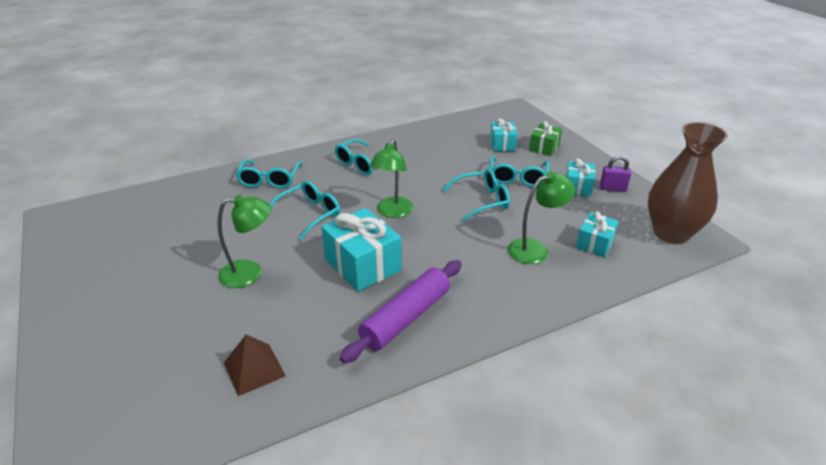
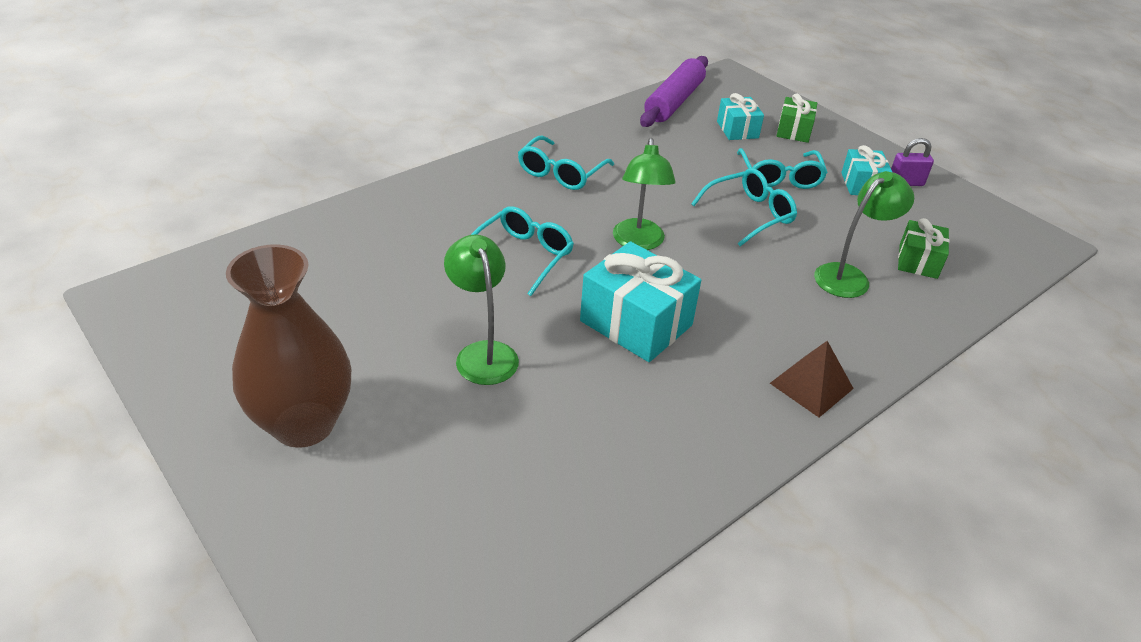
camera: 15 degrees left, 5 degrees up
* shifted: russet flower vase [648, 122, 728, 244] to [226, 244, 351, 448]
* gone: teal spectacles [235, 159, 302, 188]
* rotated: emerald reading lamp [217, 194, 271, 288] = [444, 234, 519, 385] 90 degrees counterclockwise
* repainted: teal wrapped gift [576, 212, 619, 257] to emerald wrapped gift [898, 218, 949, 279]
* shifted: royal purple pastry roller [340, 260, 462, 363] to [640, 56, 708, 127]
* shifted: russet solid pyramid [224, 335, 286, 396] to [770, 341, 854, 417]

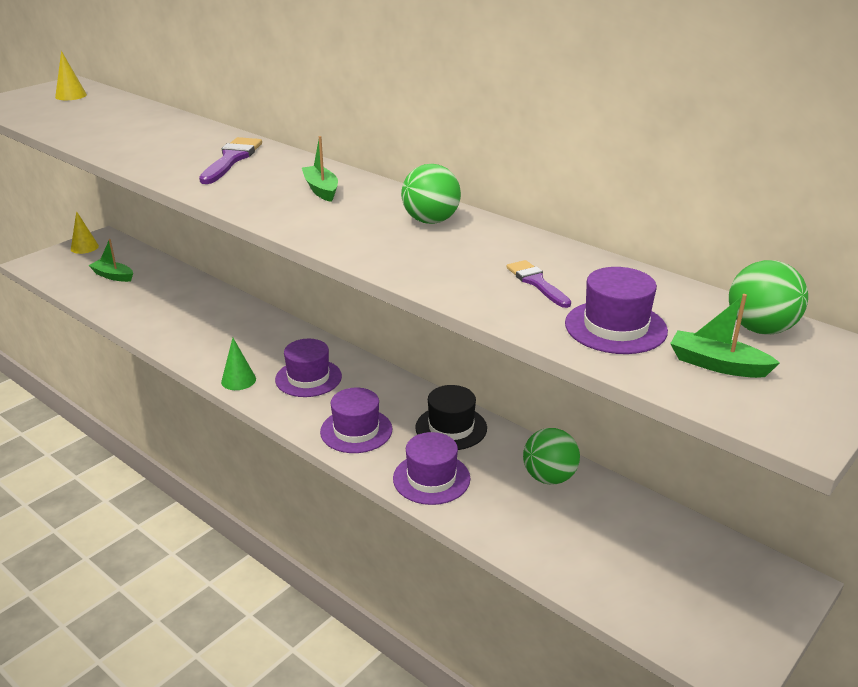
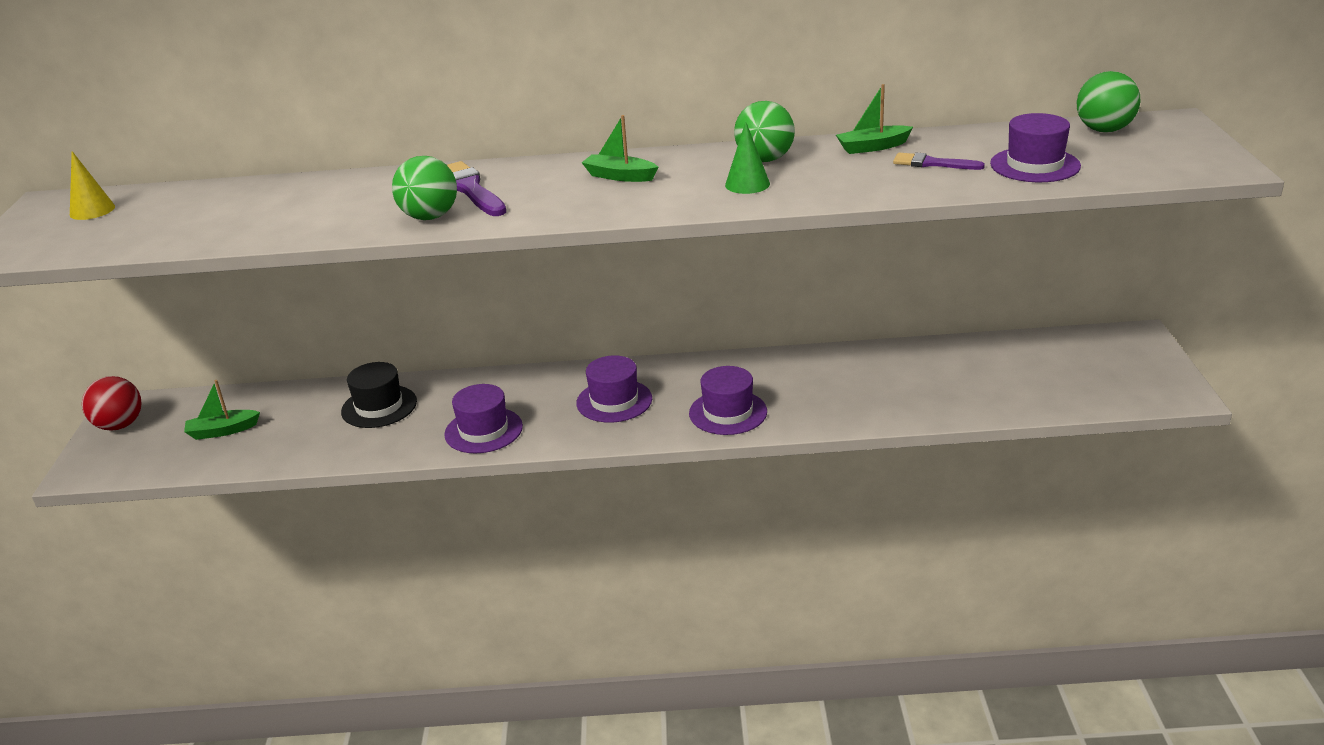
camera: 40 degrees left, 0 degrees up
* swapped: bright yellow cone shape [71, 211, 99, 254] to red play ball [82, 376, 142, 431]
* shifted: emerald sailboat [670, 294, 780, 378] to [836, 84, 913, 154]
* shifted: emerald cone shape [221, 338, 256, 390] to [725, 121, 770, 194]
* shifted: ebony tall hat [415, 385, 487, 450] to [341, 362, 417, 428]
* shifted: emerald play ball [523, 428, 580, 485] to [392, 156, 457, 220]
* shifted: royal purple tall hat [393, 432, 470, 505] to [444, 384, 523, 453]

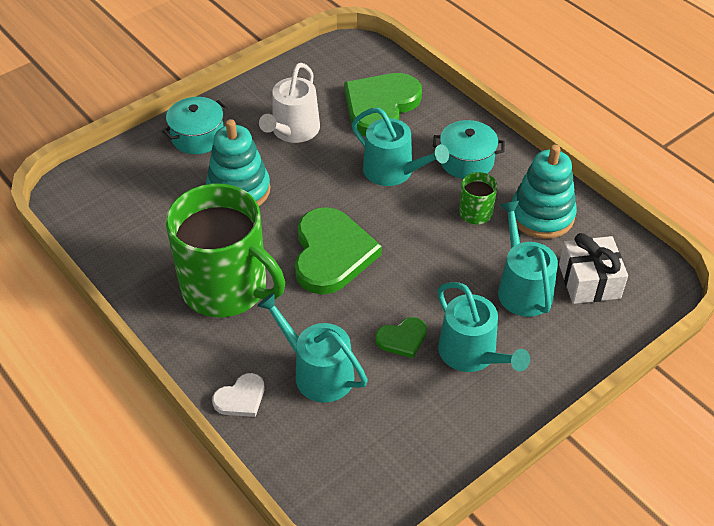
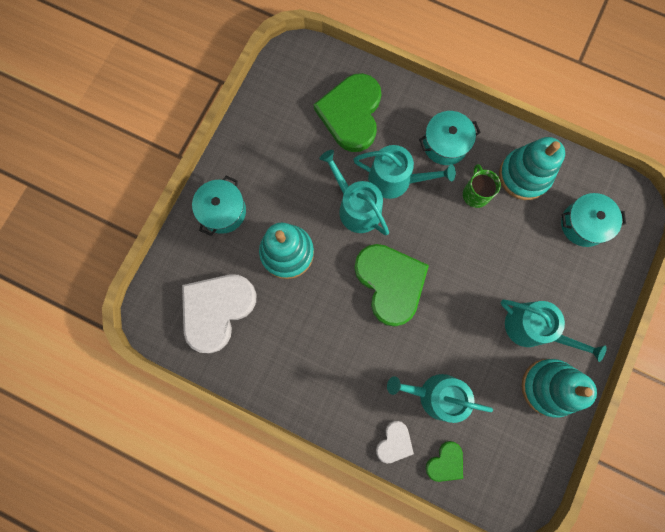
camera: 25 degrees left, 30 degrees up
* gone: white watering can [259, 63, 320, 143]
* gone: emerald mug [165, 184, 285, 317]
* shifted: teal watering can [498, 201, 558, 317] to [319, 150, 389, 235]
* swapped: white wrapped gift [559, 233, 628, 304] to teal cooking pot [561, 193, 626, 247]
* shifted: emerald love heart [375, 317, 427, 358] to [426, 441, 463, 482]
* new: white love heart [182, 274, 257, 353]
* new: teal ring stacker [522, 359, 597, 418]

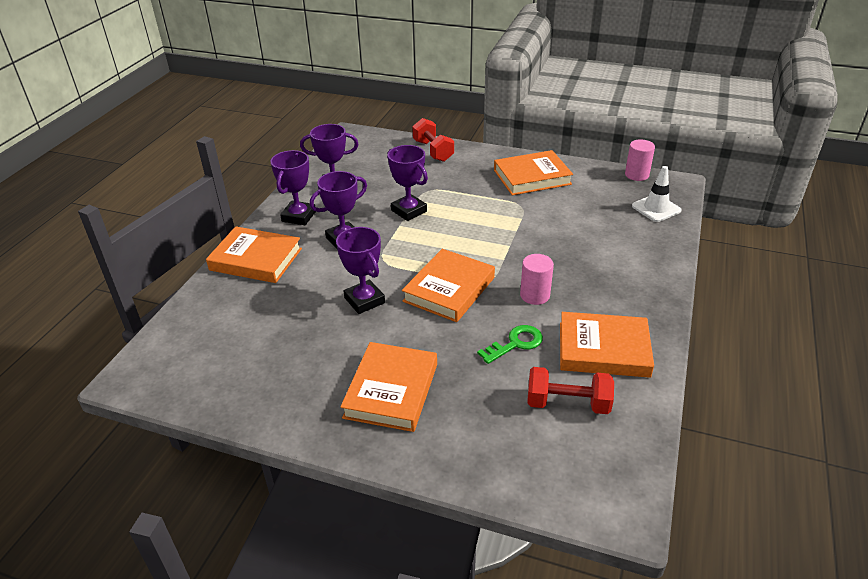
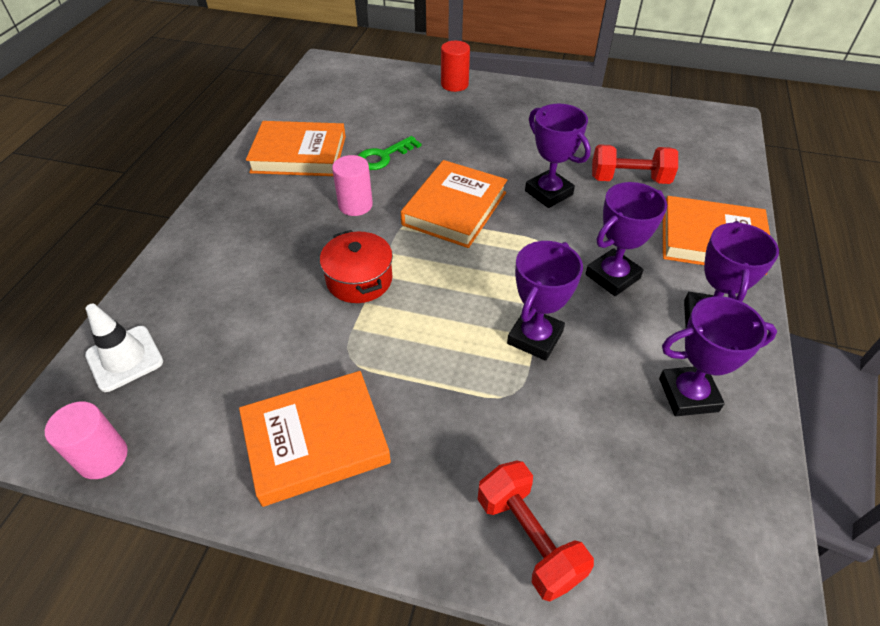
camera: 175 degrees right, 10 degrees up
* rotated: royal purple prize cup [387, 145, 428, 221] = [507, 241, 583, 361] 75 degrees clockwise
* gone: bright orange hardcover [340, 342, 437, 432]
* shifted: red free weight [528, 367, 614, 414] to [592, 144, 678, 184]
* new: red cylinder [441, 41, 470, 92]
* new: red cooking pot [320, 230, 393, 303]

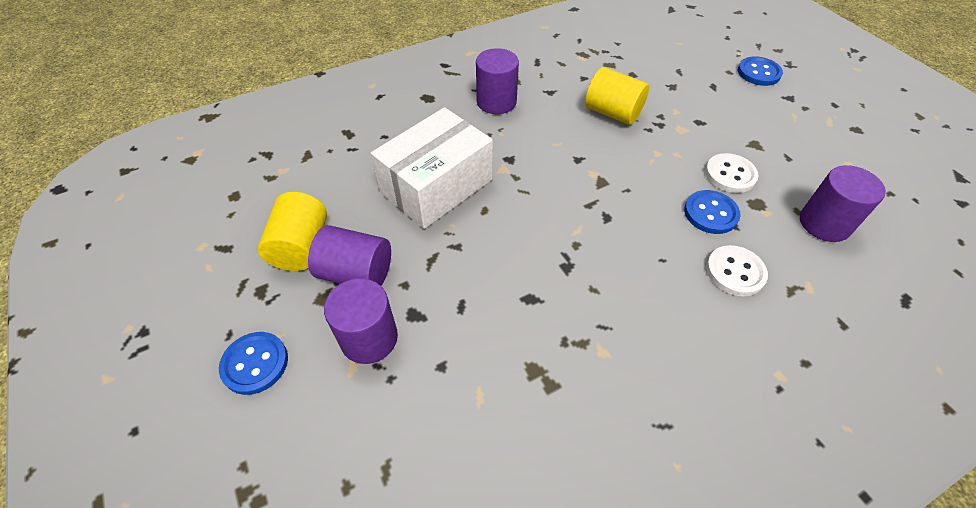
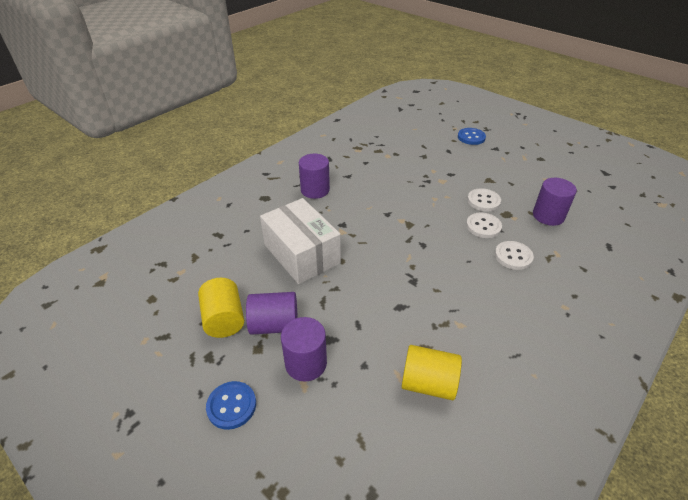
camera: 20 degrees left, 10 degrees down
* shifted: bright yellow cylinder [585, 67, 649, 125] to [401, 345, 462, 400]
* rotated: white package [371, 107, 493, 229] = [260, 198, 341, 284] 60 degrees counterclockwise
* repainted: blue sewing button [684, 190, 740, 234] to white sewing button [466, 212, 502, 238]

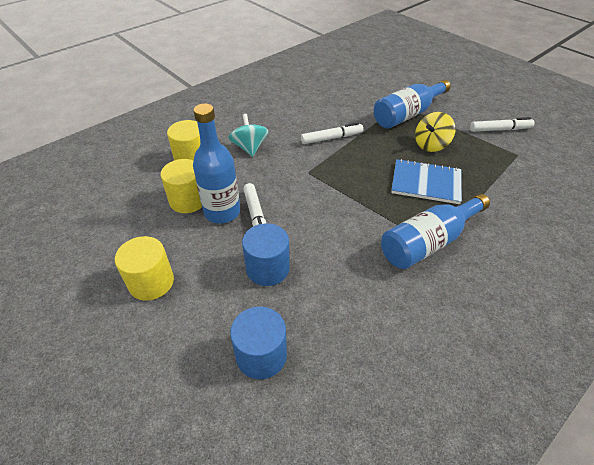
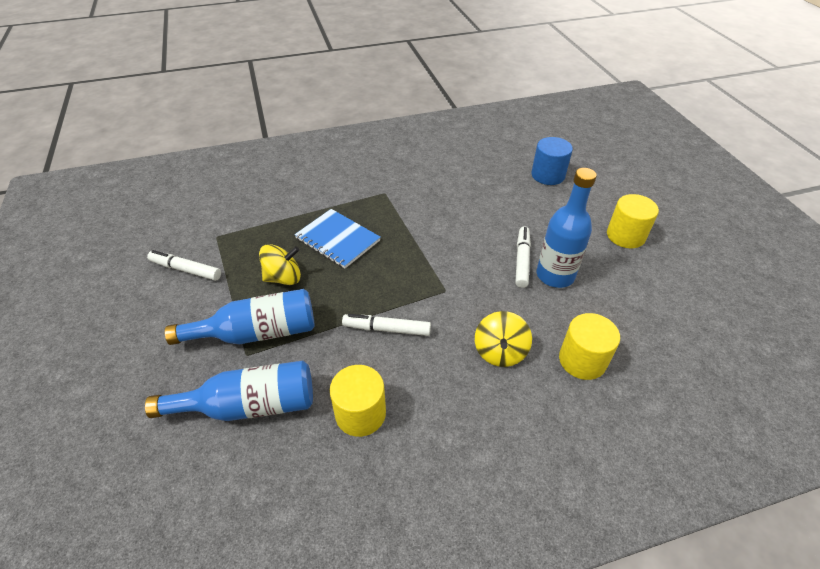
camera: 155 degrees left, 0 degrees up
* repainted: teal spinning top [228, 114, 268, 157] to bright yellow spinning top [475, 311, 532, 367]
* shifted: bright yellow cylinder [161, 159, 202, 213] to [330, 365, 386, 437]
* shifted: blue bottle [381, 194, 490, 269] to [145, 361, 313, 421]
* gone: blue cylinder [242, 223, 290, 286]

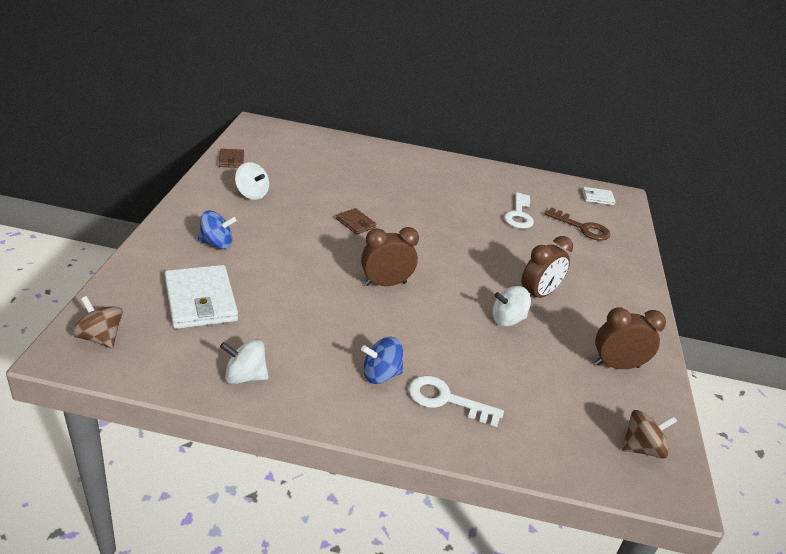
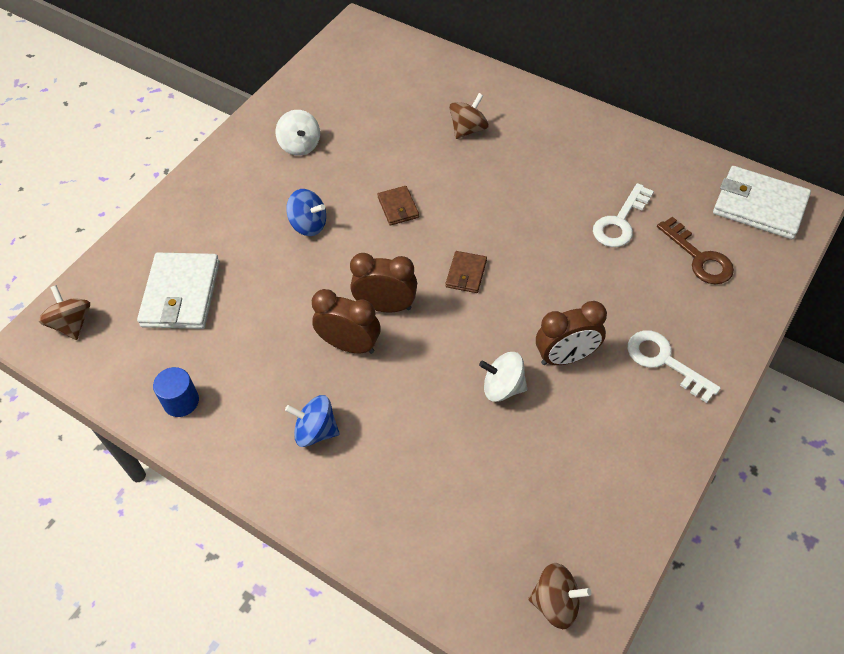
camera: 30 degrees right, 20 degrees up
* shifted: russet wallet [219, 149, 244, 168] to [446, 251, 487, 293]
* scaled: white wallet [582, 187, 615, 205] = [713, 166, 811, 239] x1.95
* shifted: blue spinning top [198, 211, 237, 249] to [286, 189, 326, 236]
* shifted: russet clock [595, 307, 666, 369] to [312, 289, 381, 354]
* swapped: white spinning top [220, 339, 268, 384] to blue cylinder [153, 367, 199, 417]
* shifted: white latchkey [409, 376, 504, 427] to [628, 330, 721, 403]
* new: russet spinning top [449, 93, 489, 139]

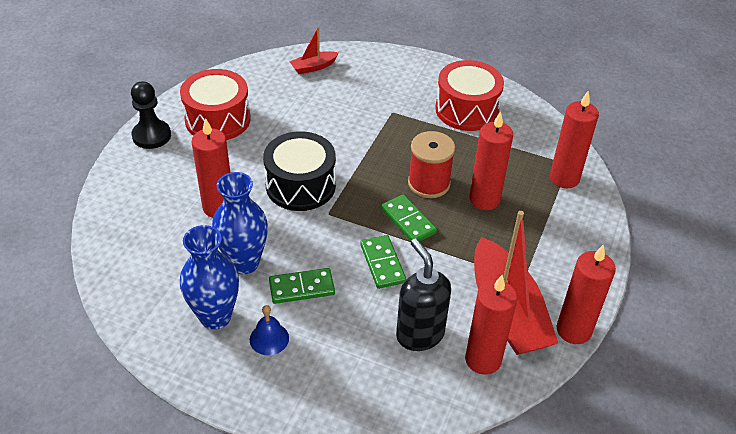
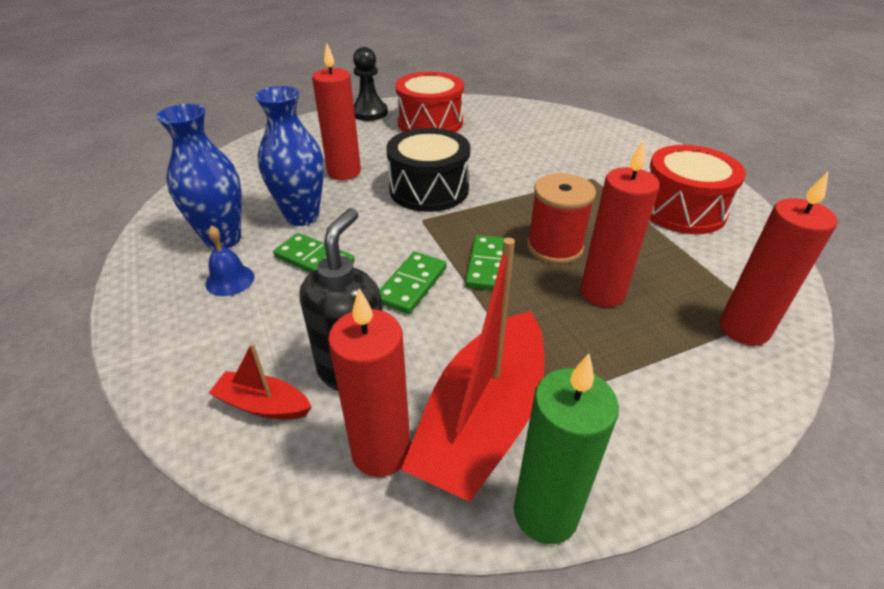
camera: 45 degrees right, 5 degrees down
* shifted: red sailboat [290, 27, 339, 74] to [209, 343, 312, 419]
* repainted: red candle [556, 244, 616, 344] to emerald candle [514, 354, 619, 544]

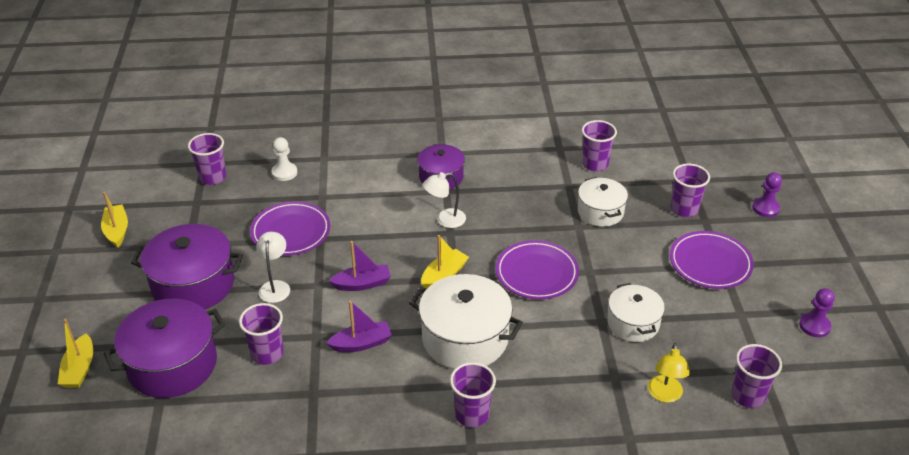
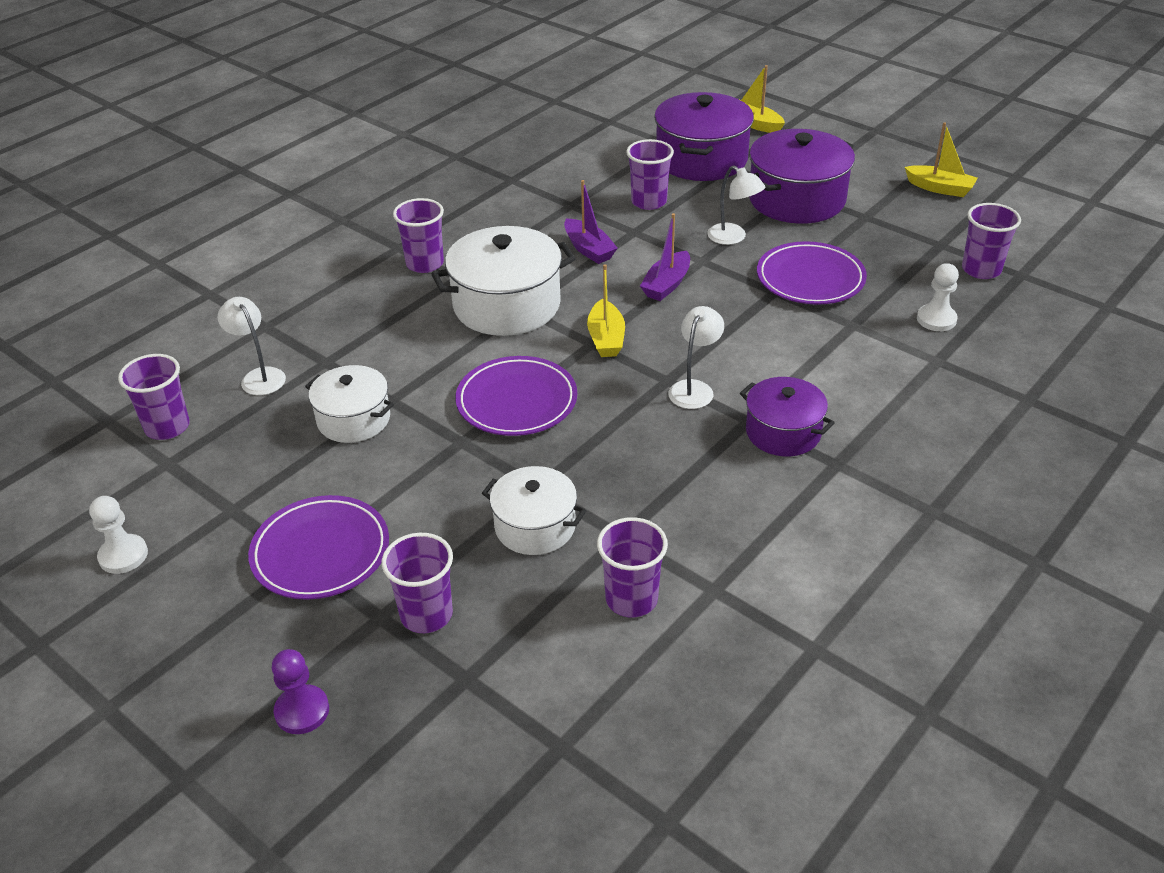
camera: 135 degrees right, 0 degrees up
* repainted: royal purple game pawn [799, 288, 835, 338] to white game pawn [89, 496, 148, 574]
* rotated: royal purple sailboat [327, 301, 392, 352] = [564, 180, 618, 264] 60 degrees counterclockwise
* repainted: bright yellow reading lamp [648, 343, 690, 403] to white reading lamp [218, 297, 286, 395]

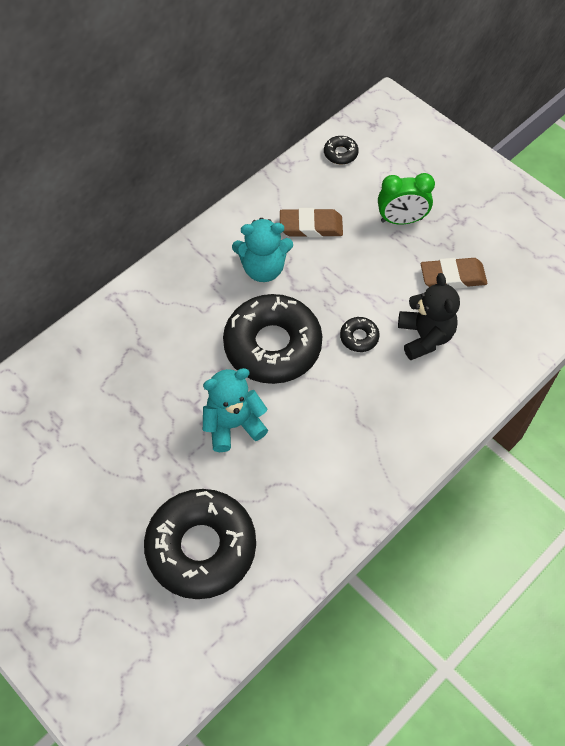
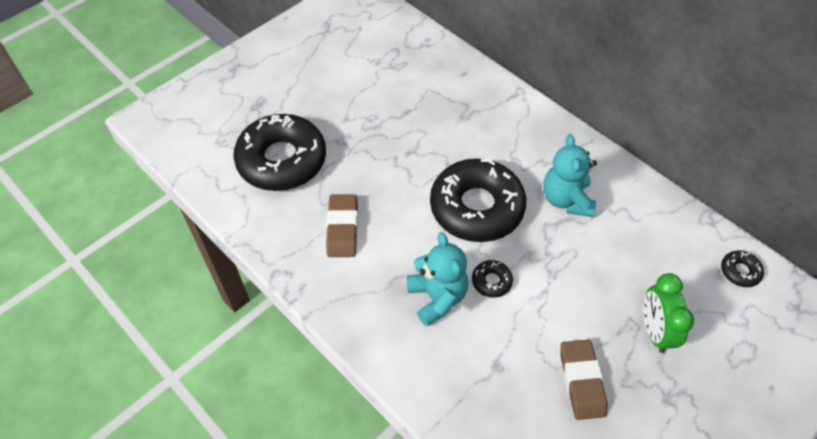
camera: 90 degrees right, 5 degrees down
* shifted: russet pencil eraser [280, 208, 343, 238] to [326, 194, 358, 257]
* gone: ebony teddy bear [398, 273, 460, 360]
* shifted: teal teddy bear [203, 368, 268, 452] to [407, 233, 468, 326]

